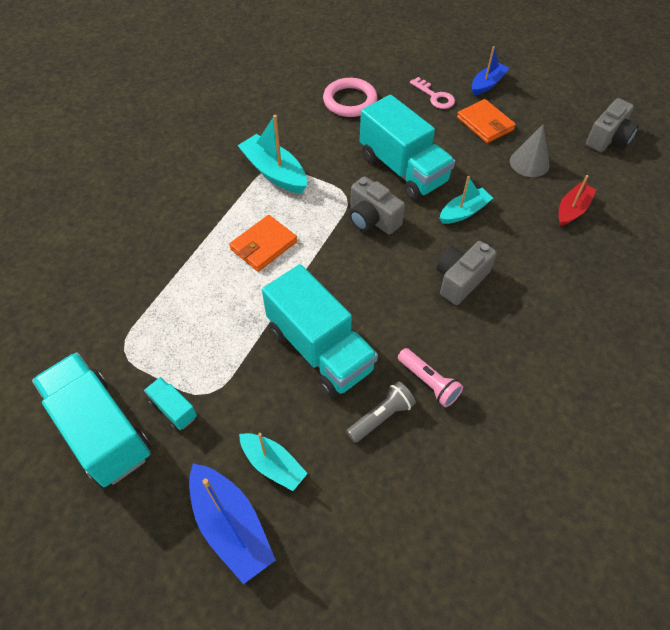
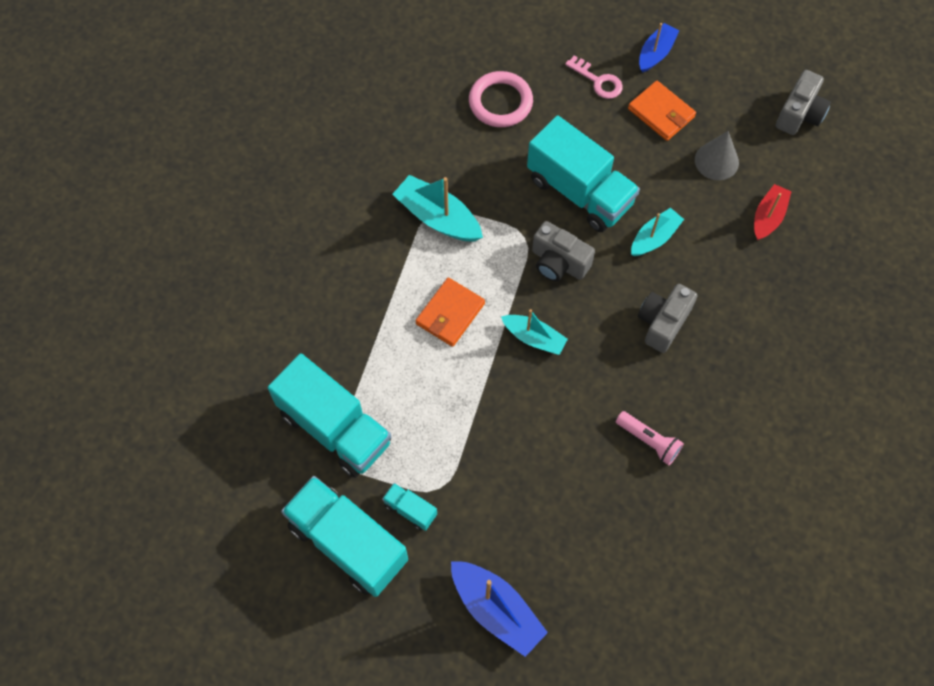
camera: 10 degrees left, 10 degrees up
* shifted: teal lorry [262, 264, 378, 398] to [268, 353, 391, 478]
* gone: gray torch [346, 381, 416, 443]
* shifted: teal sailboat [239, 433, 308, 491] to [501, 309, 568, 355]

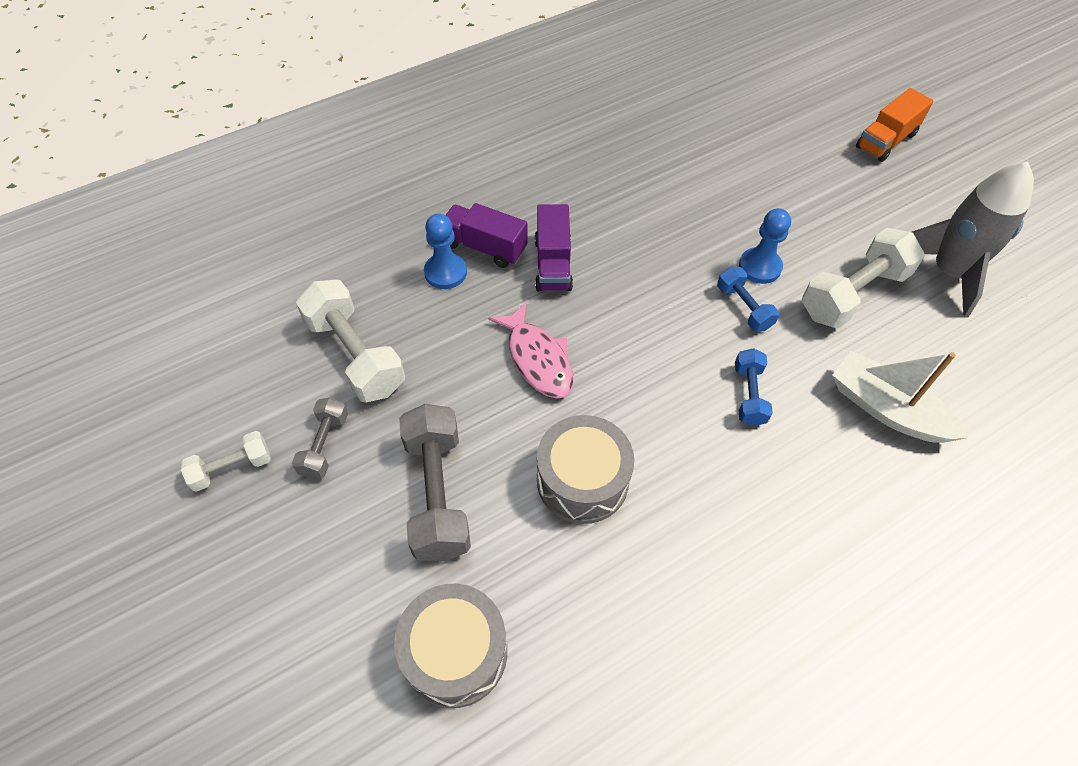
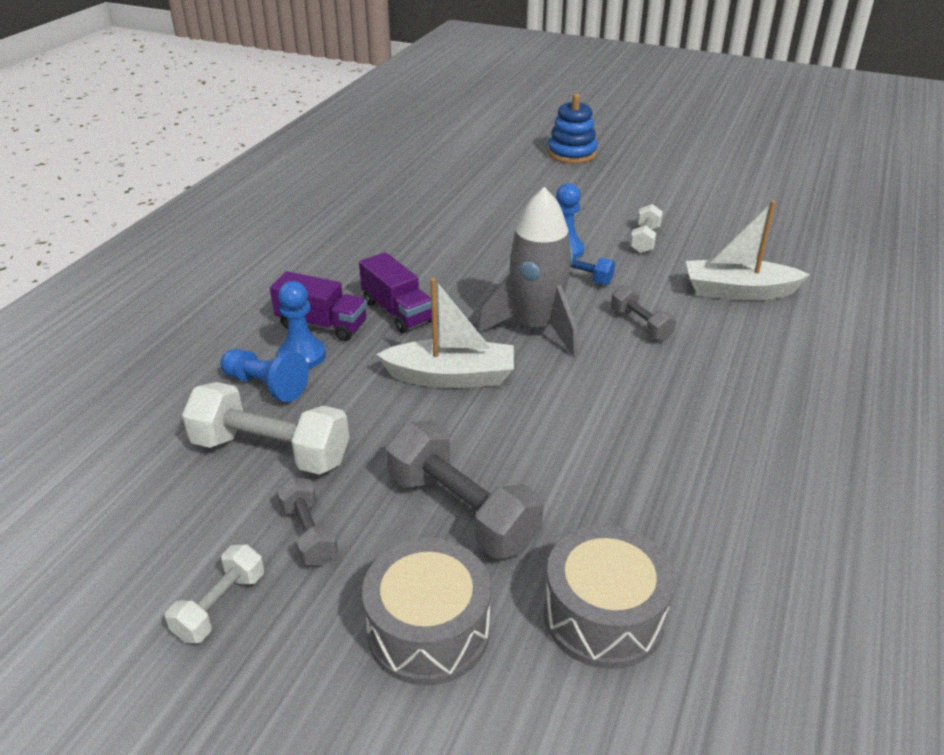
camera: 35 degrees left, 20 degrees down
* swapped: bright orange lorry [856, 88, 934, 162] to blue ring stacker [548, 94, 597, 164]
* shifted: gray rocket [912, 162, 1034, 318] to [477, 187, 578, 358]
* rotated: royal purple lorry [445, 203, 528, 268] = [270, 271, 367, 341] 150 degrees counterclockwise
* scaled: white free weight [802, 228, 925, 328] = [630, 204, 663, 253] x0.55
* swapped: rosy toy fish [488, 302, 574, 399] to white sailboat [376, 278, 514, 388]
* repainted: blue free weight [735, 348, 773, 426] to gray free weight [611, 285, 676, 341]
* shifted: gray drum [537, 415, 634, 524] to [362, 538, 491, 686]
* new: blue game pawn [220, 349, 309, 402]

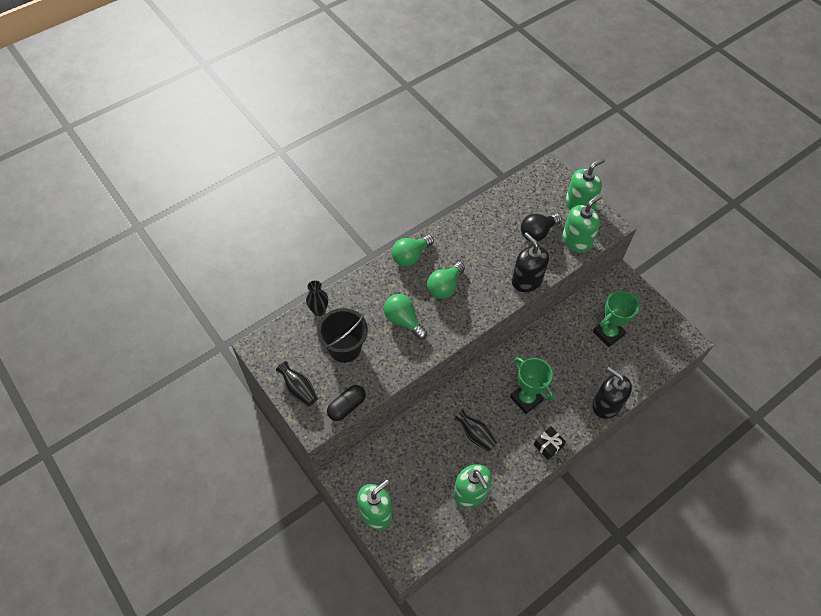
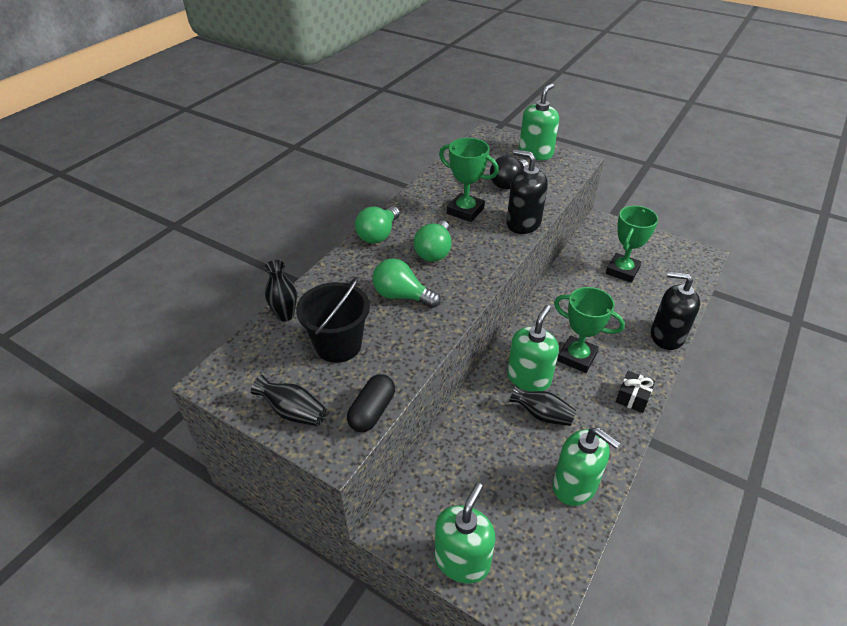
camera: 20 degrees left, 15 degrees down
* shifted: emerald soap dispenser [562, 194, 602, 253] to [507, 305, 559, 392]
* new: emerald prize cup [439, 138, 499, 222]

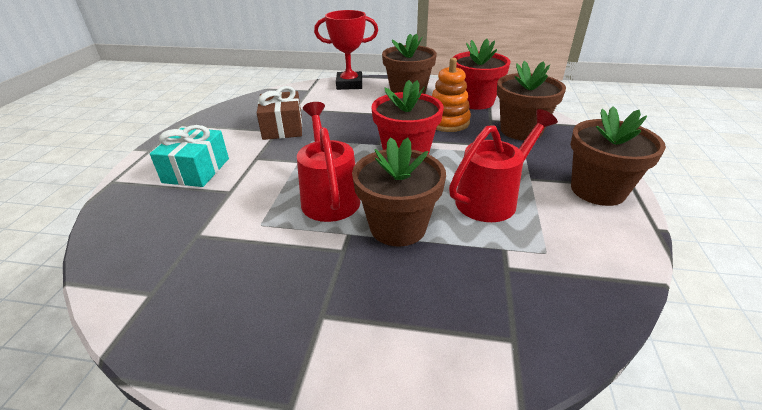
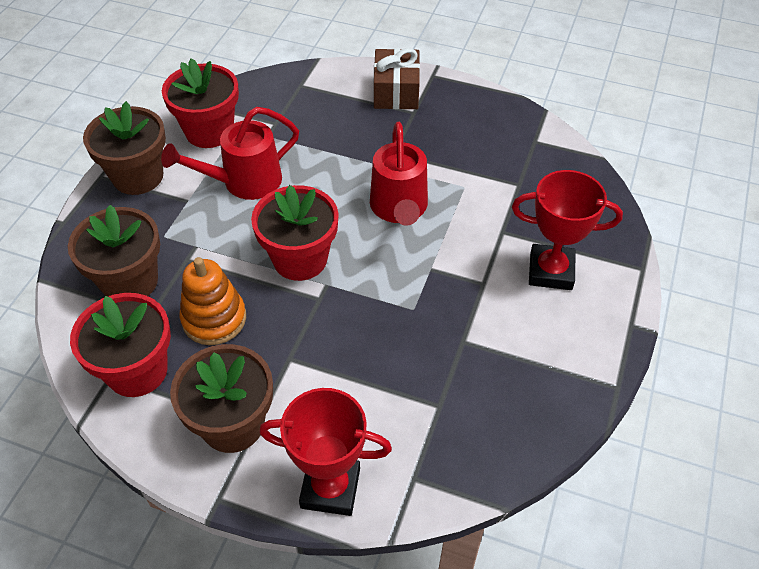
camera: 170 degrees left, 15 degrees up
* shifted: russet wrapped gift [257, 86, 302, 140] to [374, 48, 420, 109]
* swapped: teal wrapped gift [150, 125, 229, 187] to red prize cup [512, 170, 623, 290]
* gone: russet flower pot [352, 137, 446, 247]
* new: red flower pot [162, 58, 239, 148]

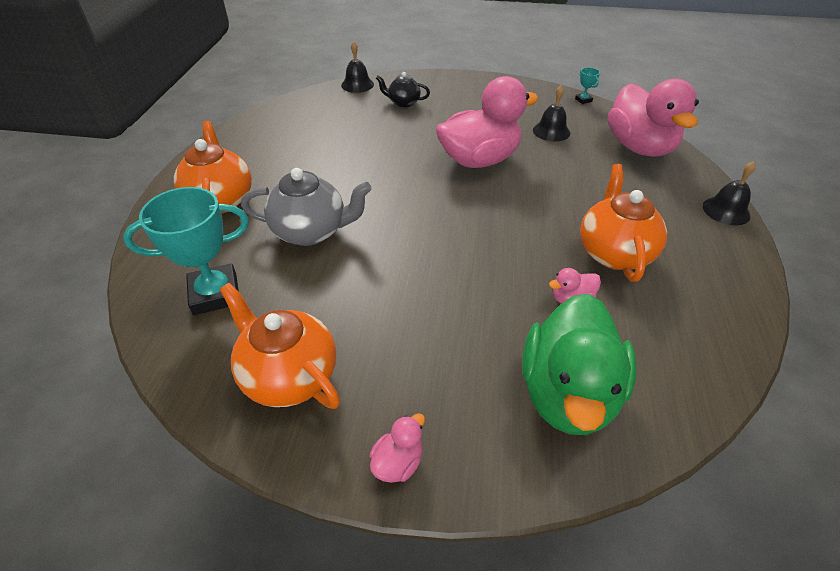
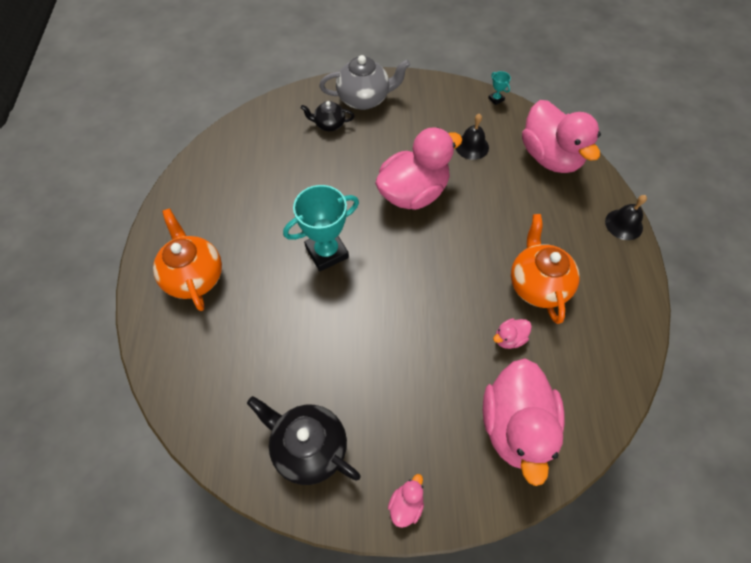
camera: 10 degrees left, 15 degrees up
* gone: ebony school bell [341, 41, 374, 93]
* shifted: gray tea pot [241, 168, 372, 246] to [319, 55, 411, 110]
* shifted: teal prize cup [123, 187, 249, 315] to [283, 185, 359, 271]
* repainted: bright orange tea pot [219, 283, 340, 409] to ebony tea pot [247, 396, 361, 485]
* repainted: emerald duck [522, 293, 637, 435] to rosy duck [483, 358, 565, 486]

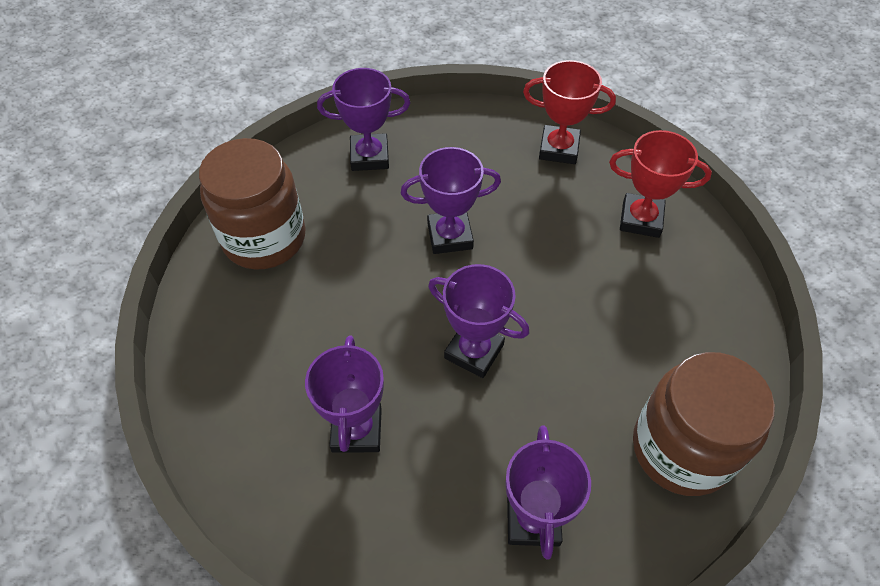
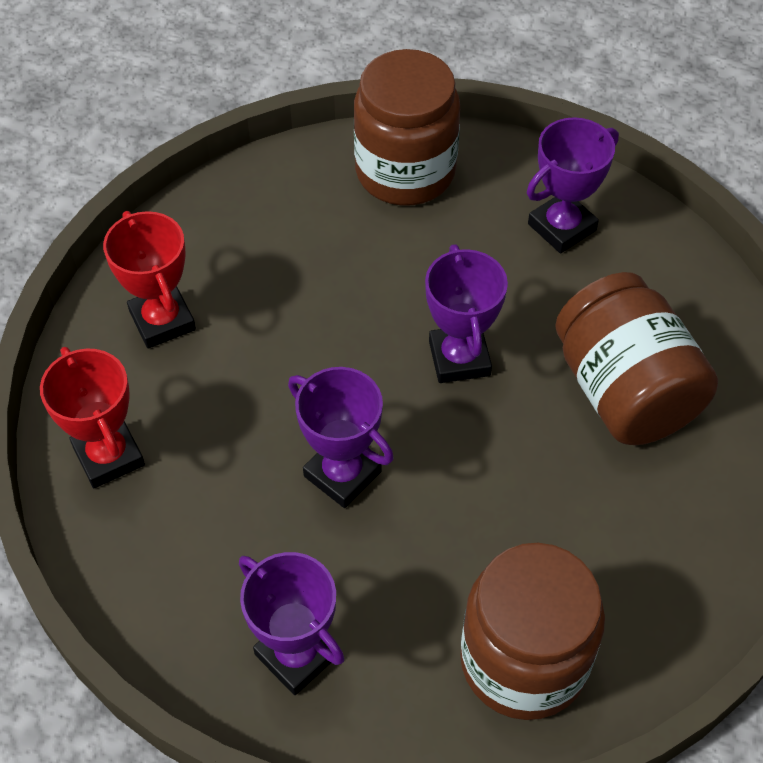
camera: 130 degrees left, 0 degrees up
* swapped: royal purple prize cup [305, 336, 384, 453] to russet jar [555, 272, 718, 445]

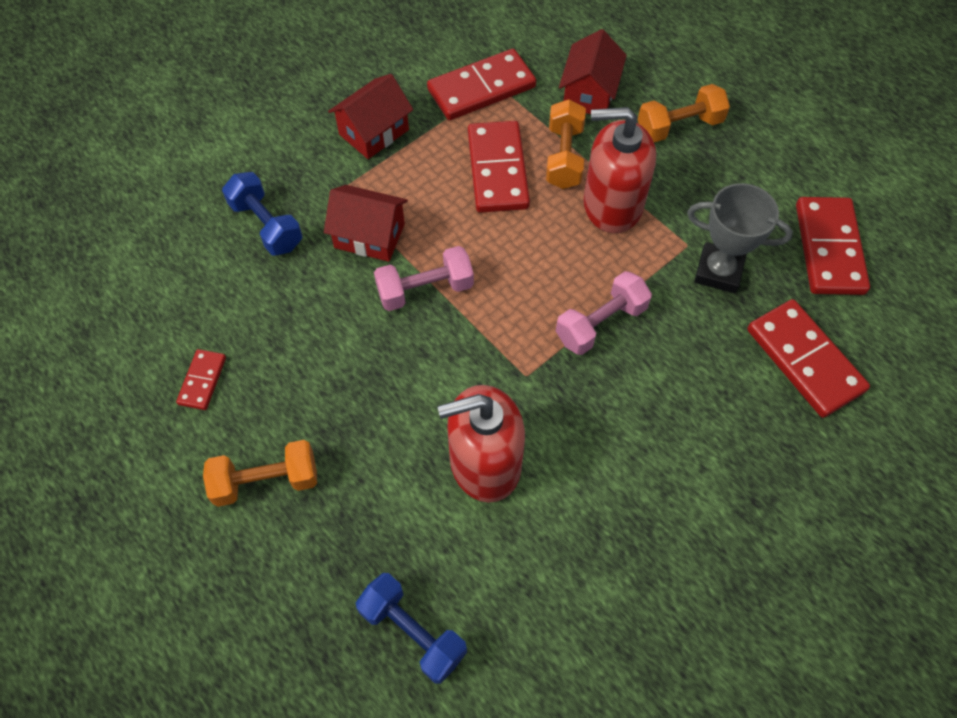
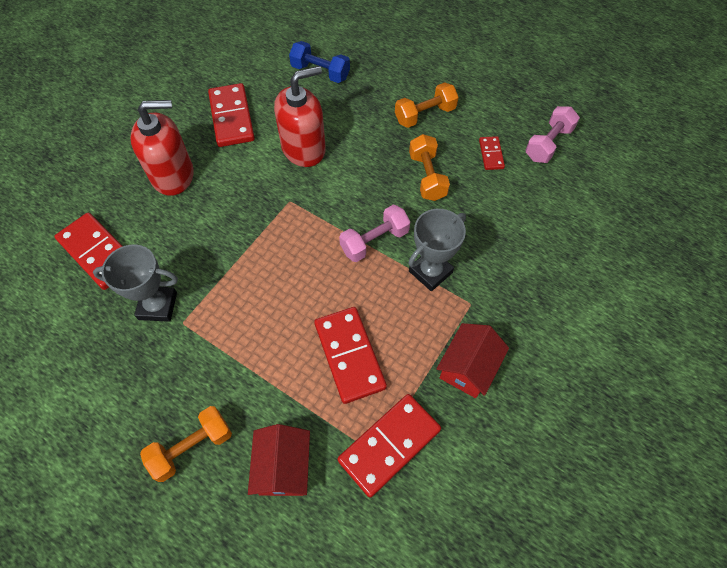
camera: 165 degrees right, 0 degrees up
* shifted: bright orange free weight [546, 99, 586, 189] to [409, 134, 450, 201]
* shifted: red soap dispenser [583, 107, 656, 233] to [130, 100, 194, 196]
* gone: blue free weight [222, 172, 303, 256]
* swapped: red cottage [324, 185, 408, 262] to gray prize cup [408, 209, 466, 291]
* shifted: red domino tile [796, 197, 870, 295] to [208, 83, 255, 147]
* shifted: rosy free weight [556, 271, 652, 355] to [525, 106, 580, 163]

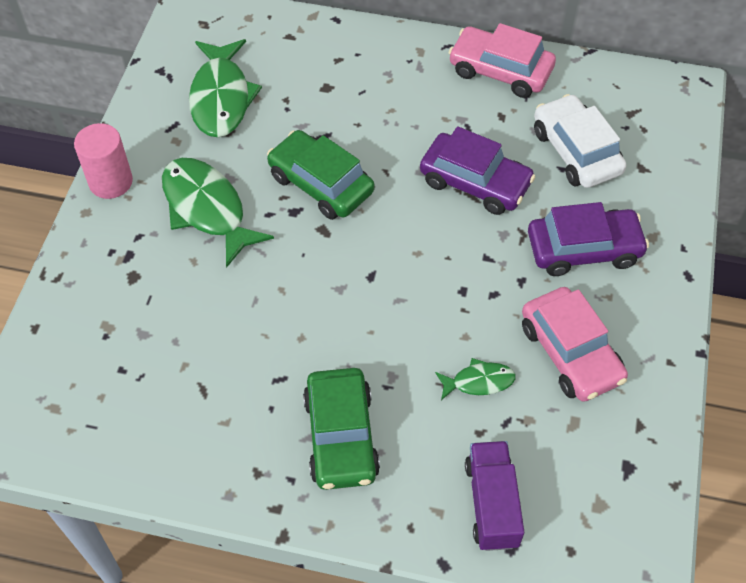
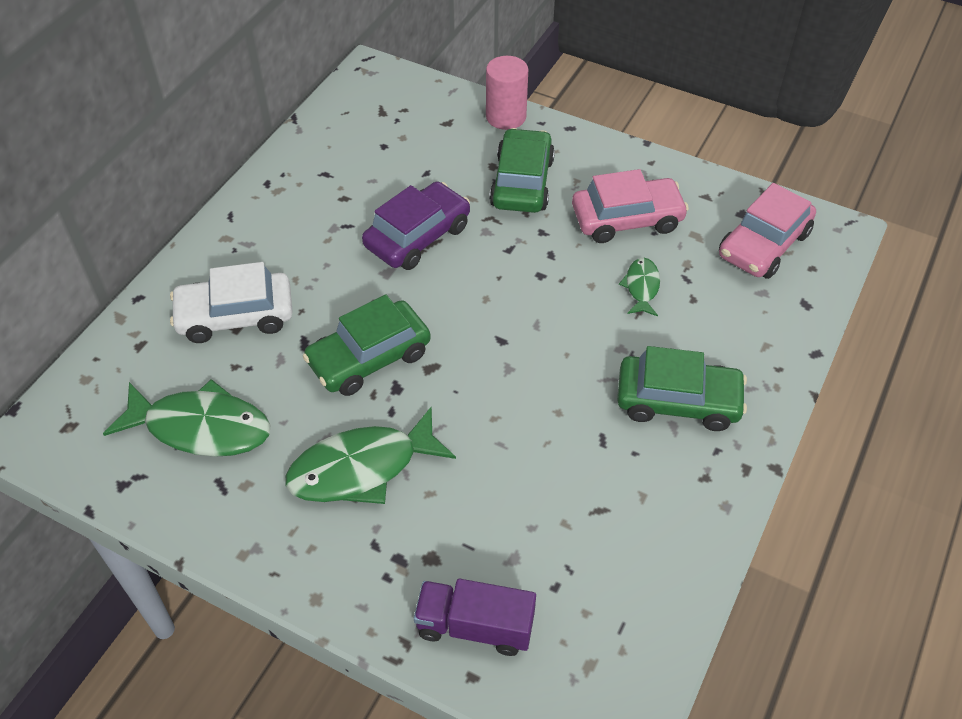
camera: 75 degrees left, 5 degrees down
* shifted: rosy car [448, 23, 556, 98] to [719, 183, 816, 279]
* shifted: white car [534, 94, 626, 188] to [170, 262, 293, 343]
* shifted: rosy cylinder [74, 123, 133, 199] to [486, 56, 528, 130]
* repainted: royal purple car [528, 202, 649, 276] to emerald car [489, 128, 555, 213]
* shifted: royal purple lorry [465, 441, 524, 551] to [414, 579, 536, 656]

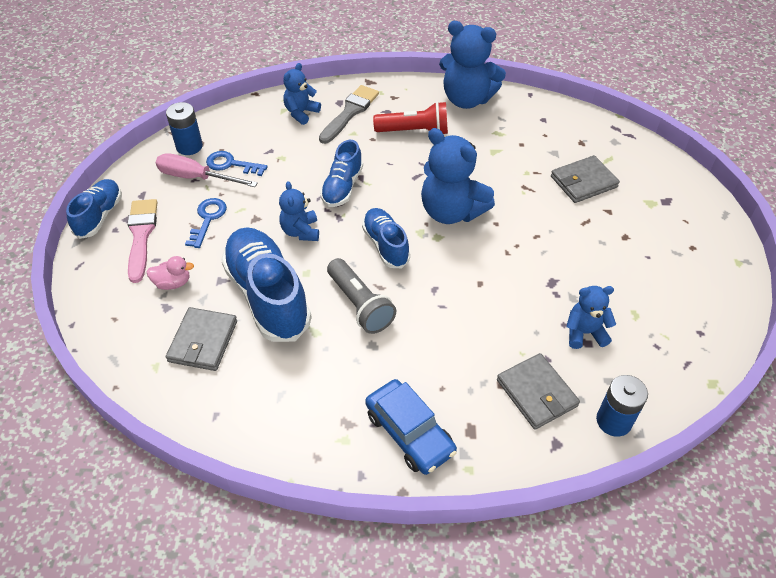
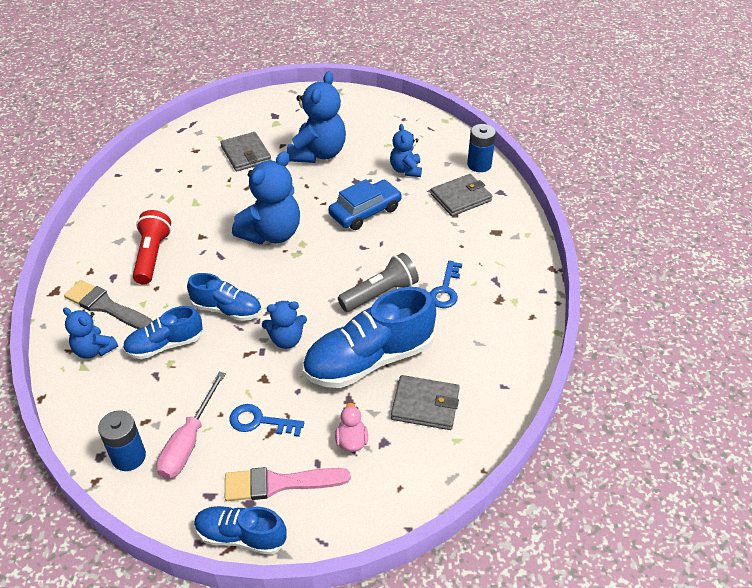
camera: 90 degrees left, 5 degrees down
* shifted: blue teddy bear [439, 21, 506, 109] to [287, 71, 346, 163]
* shifted: blue latchkey [206, 151, 268, 176] to [430, 260, 462, 308]
* shifted: blue lace-up shoe [362, 208, 410, 268] to [123, 306, 203, 359]
* shifted: blue car [365, 379, 457, 475] to [328, 179, 402, 230]

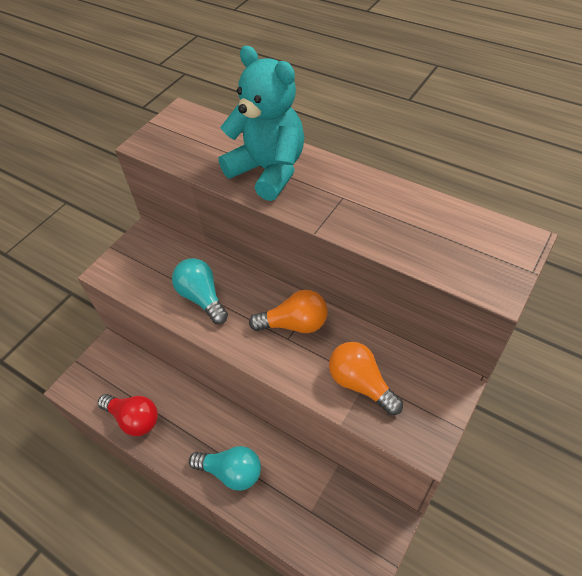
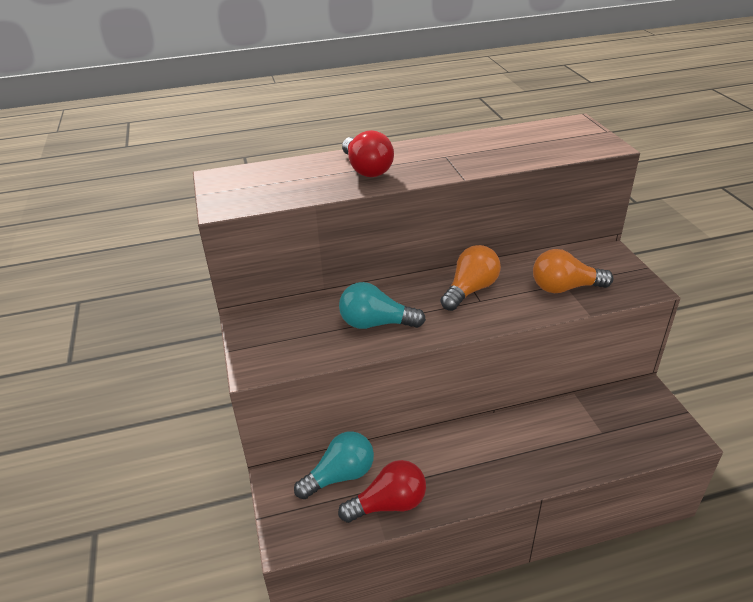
camera: 50 degrees left, 15 degrees down
* swapped: teal teddy bear [219, 46, 304, 201] to red lightbulb [342, 130, 394, 177]
* shifted: teal lightbulb [189, 446, 261, 491] to [294, 432, 374, 499]

